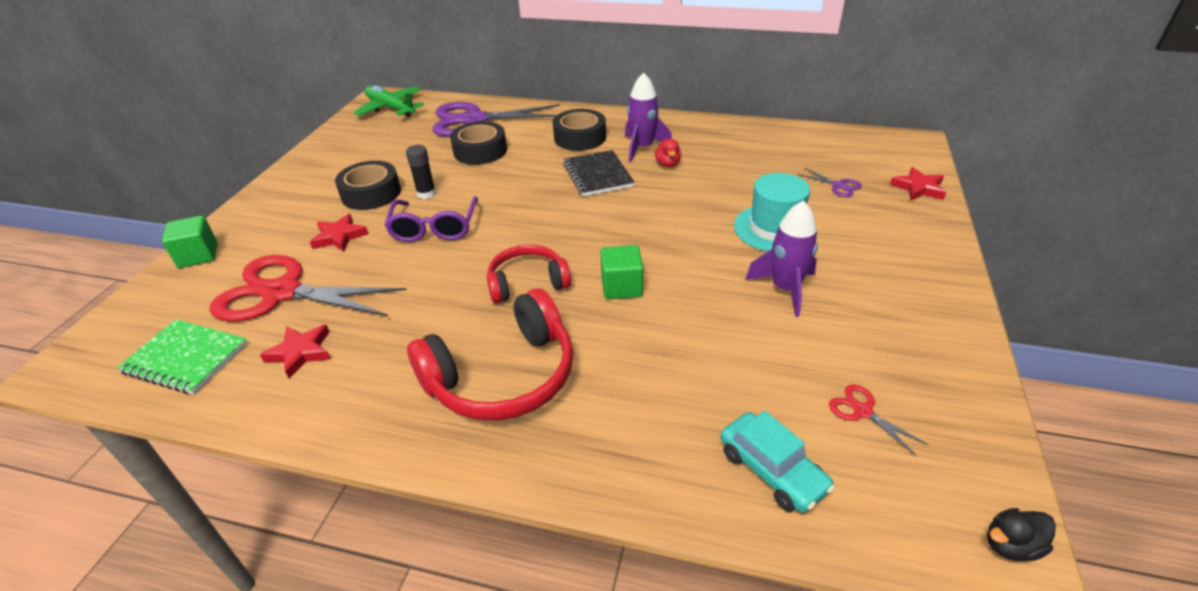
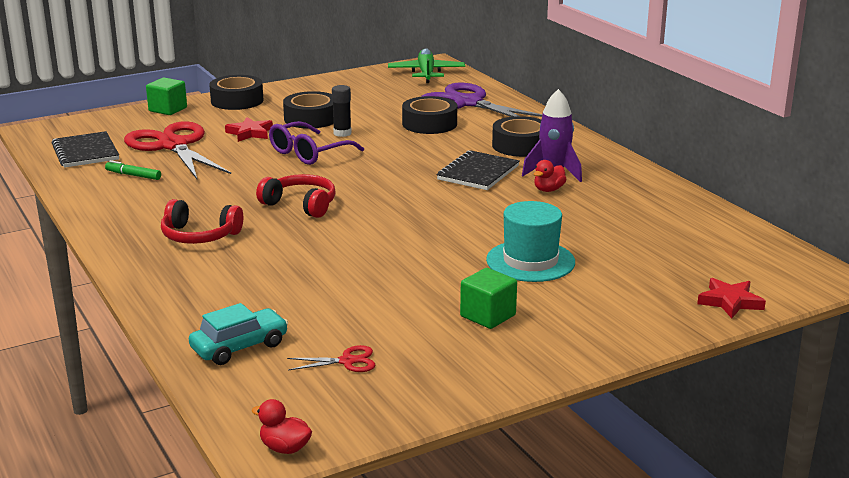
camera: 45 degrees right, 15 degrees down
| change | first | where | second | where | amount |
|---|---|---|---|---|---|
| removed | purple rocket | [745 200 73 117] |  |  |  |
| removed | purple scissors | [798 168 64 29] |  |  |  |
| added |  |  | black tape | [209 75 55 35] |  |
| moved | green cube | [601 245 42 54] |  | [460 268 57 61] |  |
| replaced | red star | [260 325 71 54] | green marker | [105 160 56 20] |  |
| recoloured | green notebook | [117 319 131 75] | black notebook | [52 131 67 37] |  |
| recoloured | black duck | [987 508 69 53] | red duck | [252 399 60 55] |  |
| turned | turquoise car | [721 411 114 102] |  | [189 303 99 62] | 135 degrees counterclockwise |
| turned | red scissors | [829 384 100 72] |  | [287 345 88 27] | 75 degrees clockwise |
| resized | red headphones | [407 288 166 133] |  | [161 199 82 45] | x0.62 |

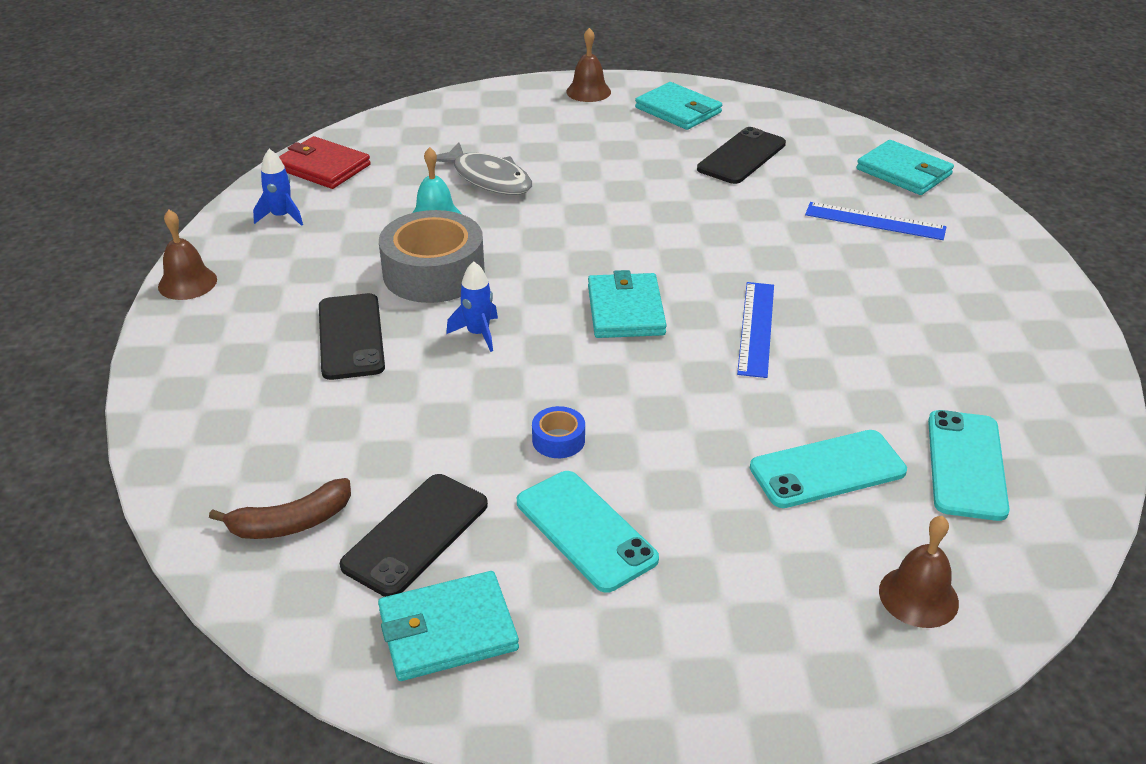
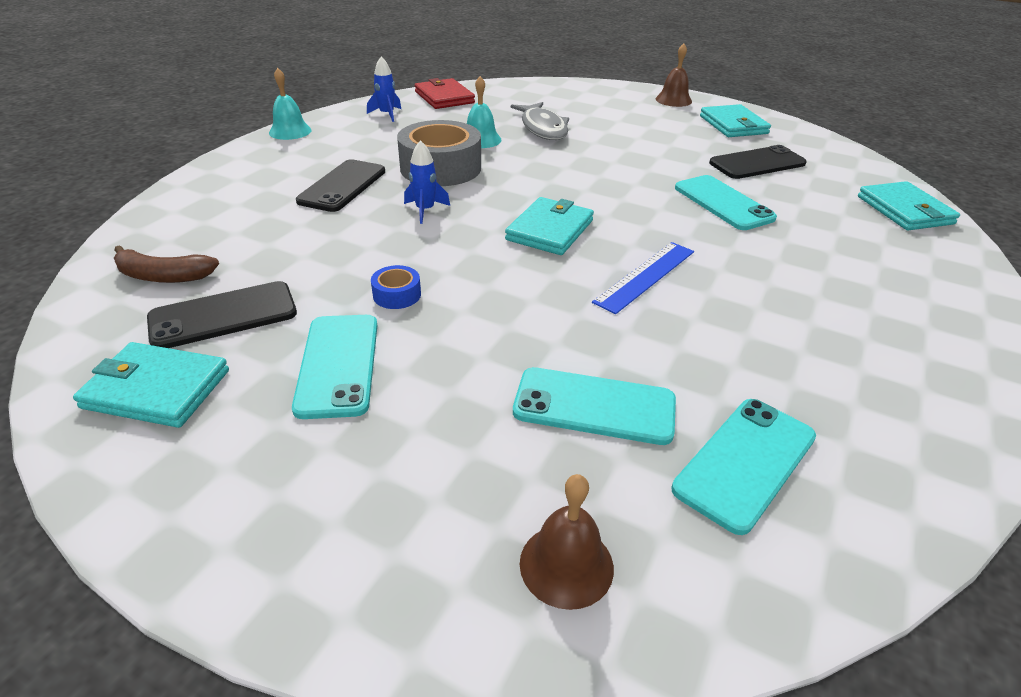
camera: 30 degrees right, 0 degrees up
| change | first | where | second | where | amount |
|---|---|---|---|---|---|
| removed | blue ruler | [805 202 142 38] |  |  |  |
| added |  |  | turquoise phone | [675 175 102 55] |  |
| recoloured | brown bell | [158 210 59 90] | turquoise bell | [269 68 42 72] |  |

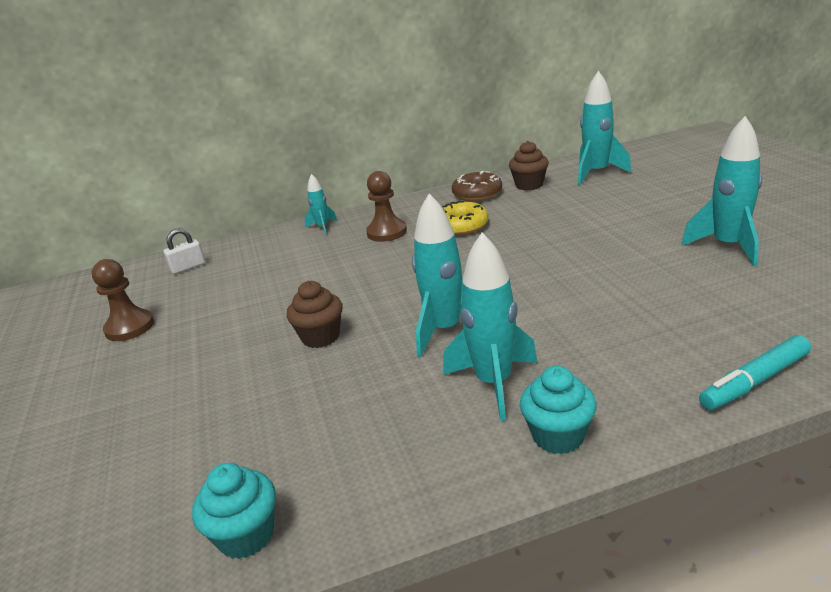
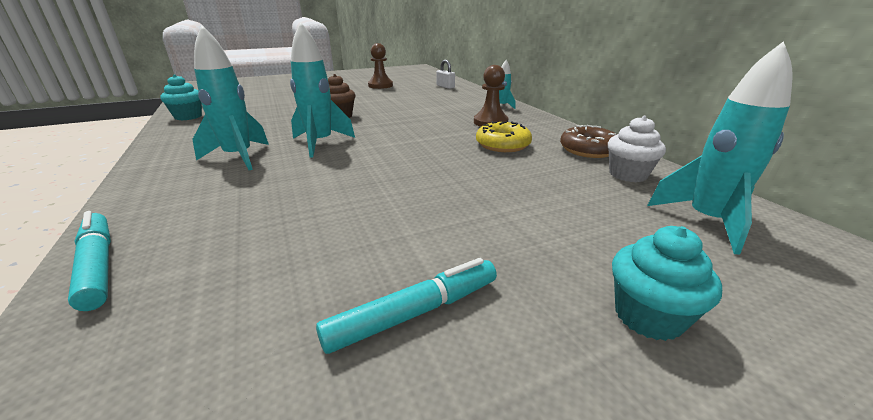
camera: 80 degrees right, 0 degrees up
| change | first | where | second | where | amount |
|---|---|---|---|---|---|
| moved | turquoise cupcake | [520 366 77 88] |  | [612 226 110 115] |  |
| replaced | turquoise rocket | [681 116 81 150] | turquoise marker | [316 258 181 96] |  |
| recoloured | brown cupcake | [509 141 40 50] | white cupcake | [608 116 58 66] |  |

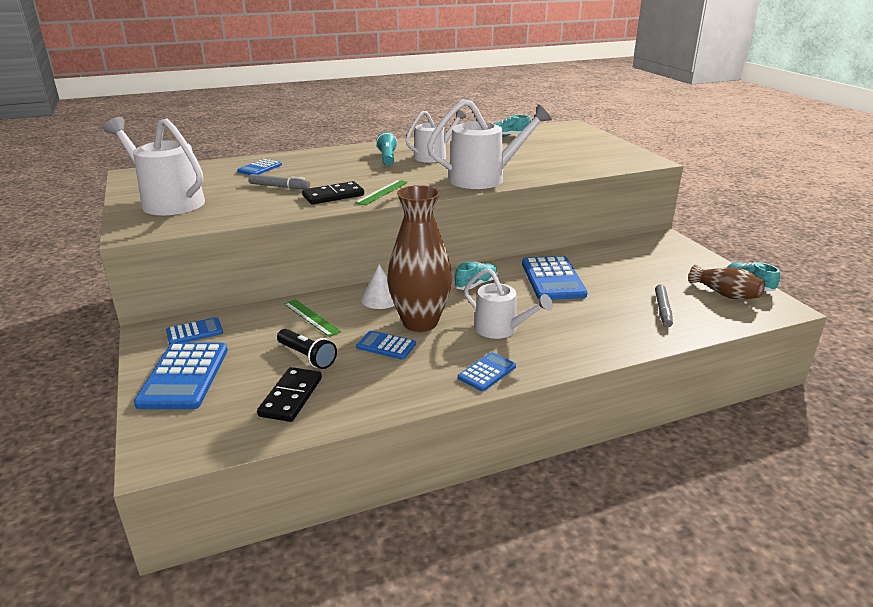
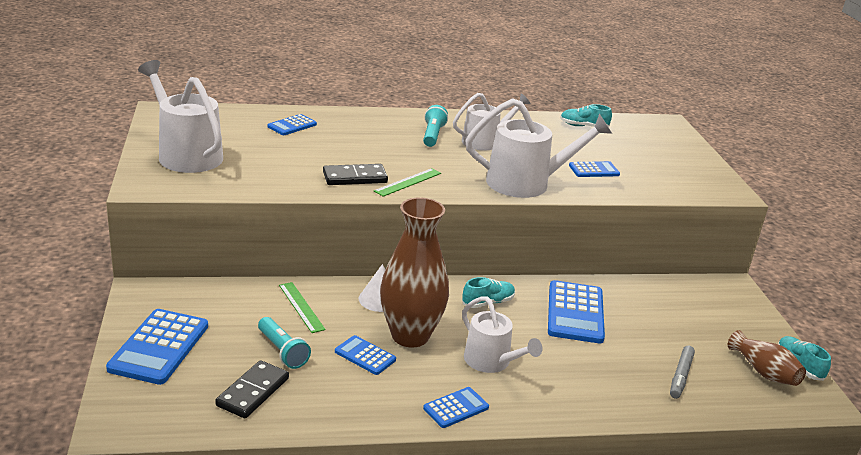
camera: 10 degrees right, 0 degrees up
| change | first | where | second | where | amount |
|---|---|---|---|---|---|
| removed | grey marker | [249 174 61 15] |  |  |  |
| moved | blue calculator | [166 317 57 28] |  | [569 161 51 16] |  |
| recoloured | black flashlight | [277 329 60 40] | turquoise flashlight | [258 317 53 52] |  |

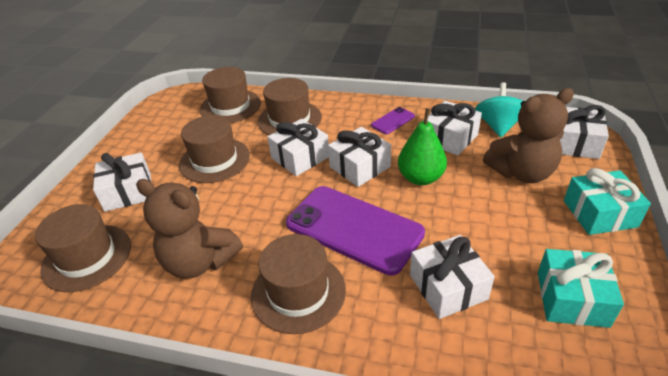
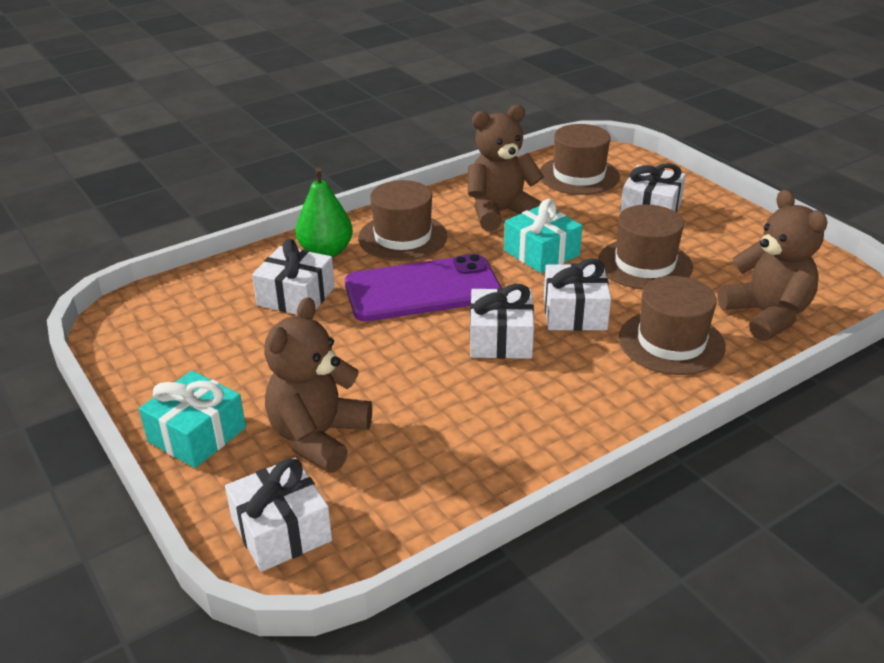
camera: 130 degrees right, 5 degrees down
| change | first | where | second | where | amount |
|---|---|---|---|---|---|
| removed | purple phone | [371 107 44 27] |  |  |  |
| removed | white gift | [423 101 59 55] |  |  |  |
| removed | turquoise spinning top | [475 83 48 54] |  |  |  |
| moved | green pear | [398 108 49 77] |  | [295 167 58 91] |  |
| moved | turquoise gift | [538 249 86 79] |  | [504 199 79 74] |  |
| replaced | brown hat | [200 67 61 56] | brown teddy bear | [718 190 109 151] |  |

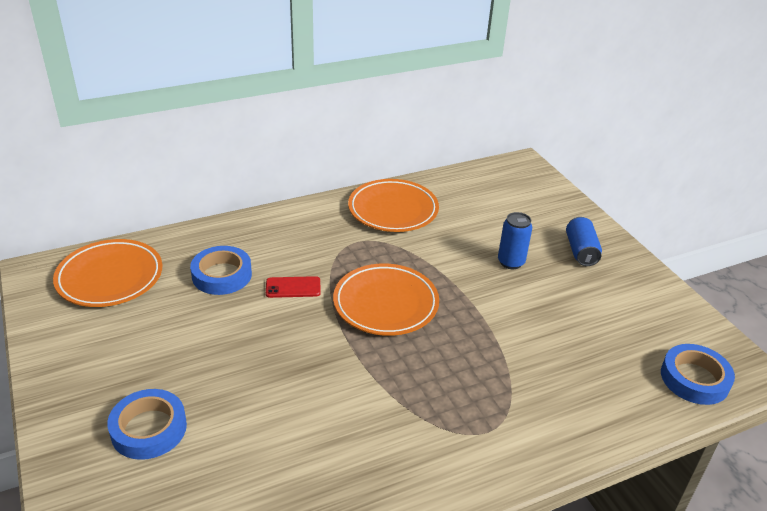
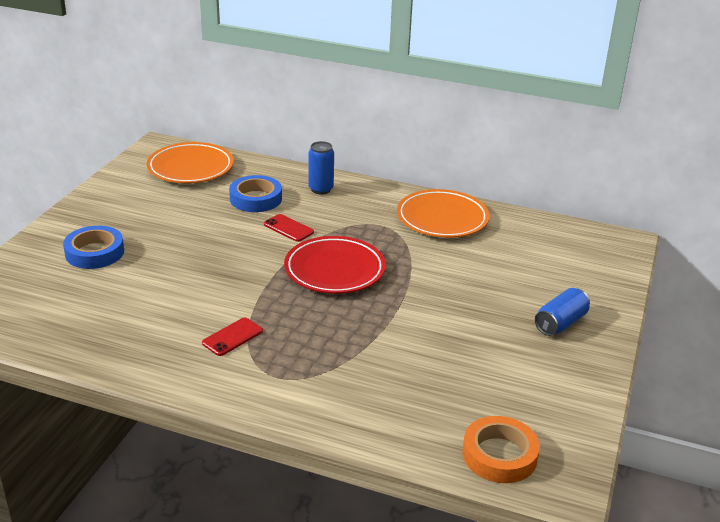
camera: 45 degrees right, 5 degrees down
| change | first | where | second | where | amount |
|---|---|---|---|---|---|
| added |  |  | red phone | [202 317 61 39] |  |
| moved | blue can | [498 212 34 57] |  | [308 141 26 53] |  |
| recoloured | orange plate | [333 264 106 72] | red plate | [284 236 102 58] |  |
| recoloured | blue tape | [661 344 74 61] | orange tape | [462 416 78 67] |  |

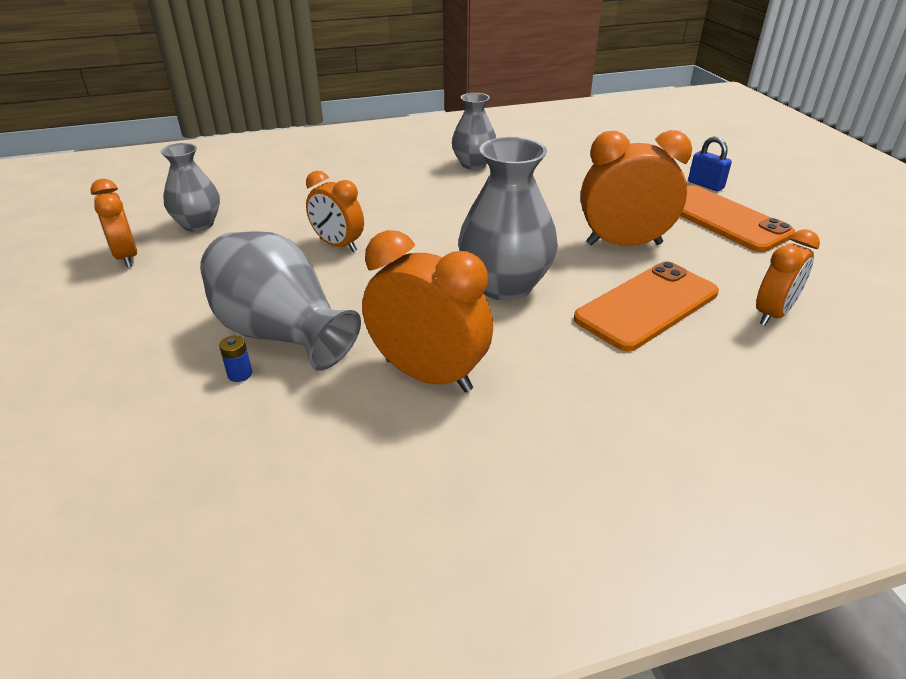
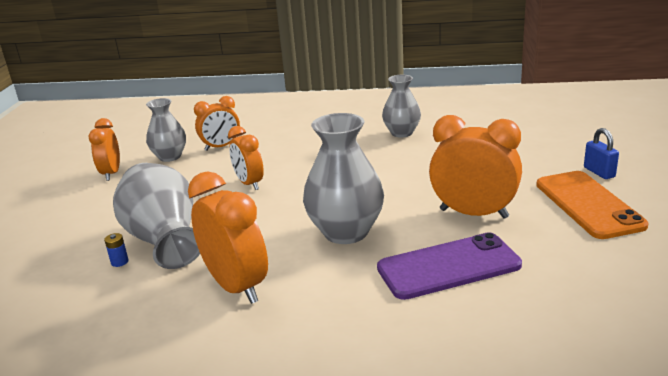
camera: 25 degrees right, 10 degrees down
| change | first | where | second | where | amount |
|---|---|---|---|---|---|
| moved | orange clock | [756 229 64 96] |  | [194 96 46 55] |  |
| recoloured | orange phone | [574 261 145 90] | purple phone | [377 232 145 68] |  |

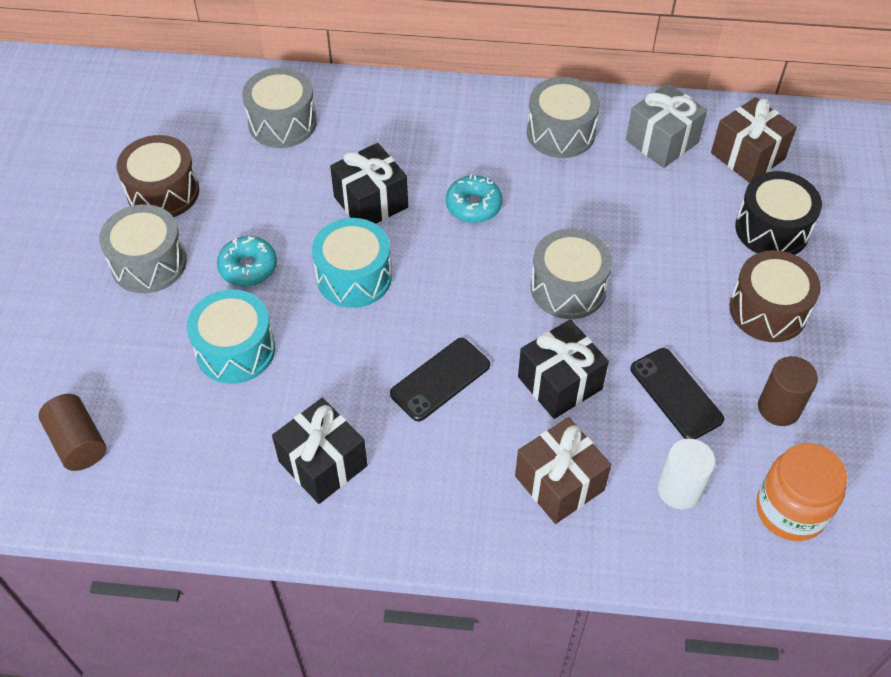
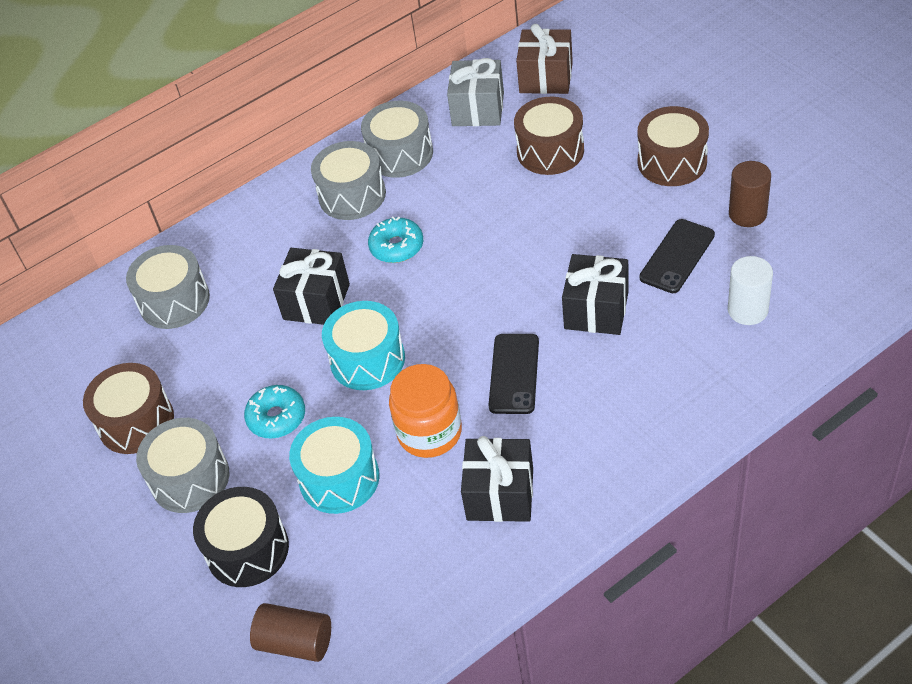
camera: 35 degrees left, 5 degrees down
| change | first | where | second | where | amount |
|---|---|---|---|---|---|
| removed | brown gift | [515 417 96 107] |  |  |  |
| added |  |  | brown drum | [514 97 70 78] |  |
| moved | grey drum | [531 229 81 90] |  | [311 141 75 79] |  |
| moved | black drum | [735 171 87 84] |  | [193 487 96 100] |  |
| moved | orange jar | [756 443 91 98] |  | [389 364 73 94] |  |
| turned | black phone | [630 348 94 91] |  | [639 219 76 74] | 75 degrees counterclockwise |

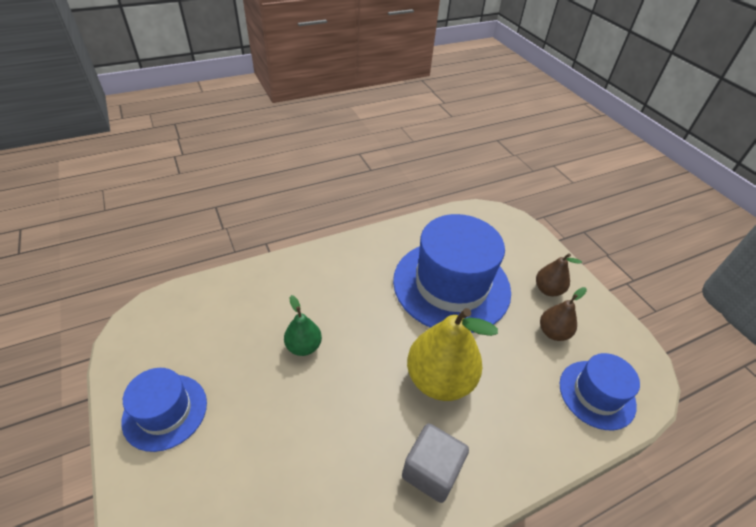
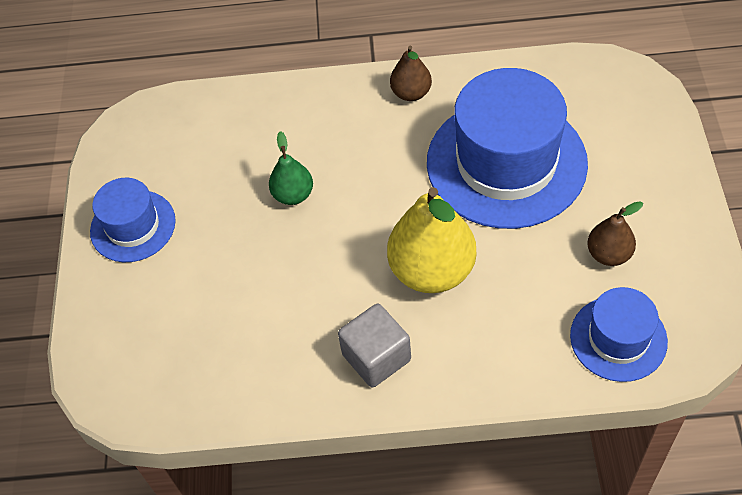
camera: 30 degrees right, 10 degrees up
| change | first | where | second | where | amount |
|---|---|---|---|---|---|
| moved | brown pear | [536 253 46 43] |  | [390 46 42 55] |  |

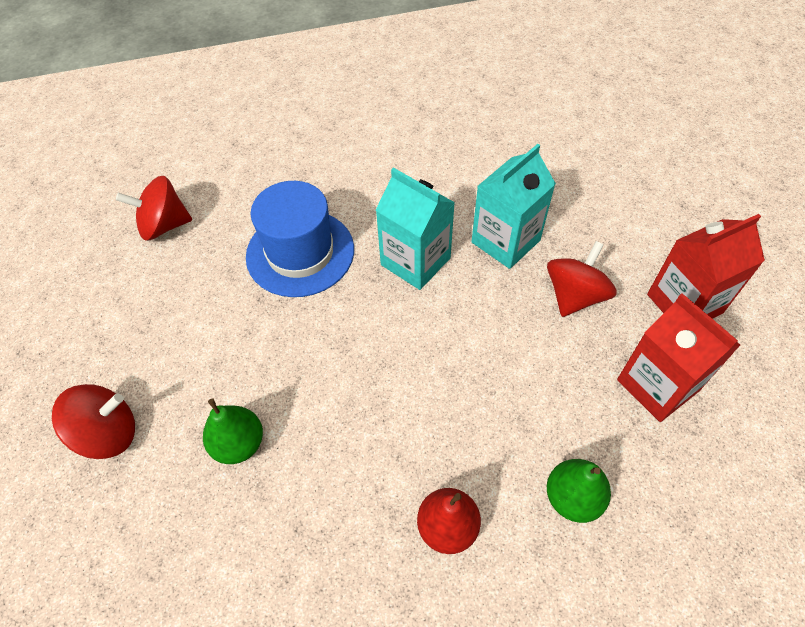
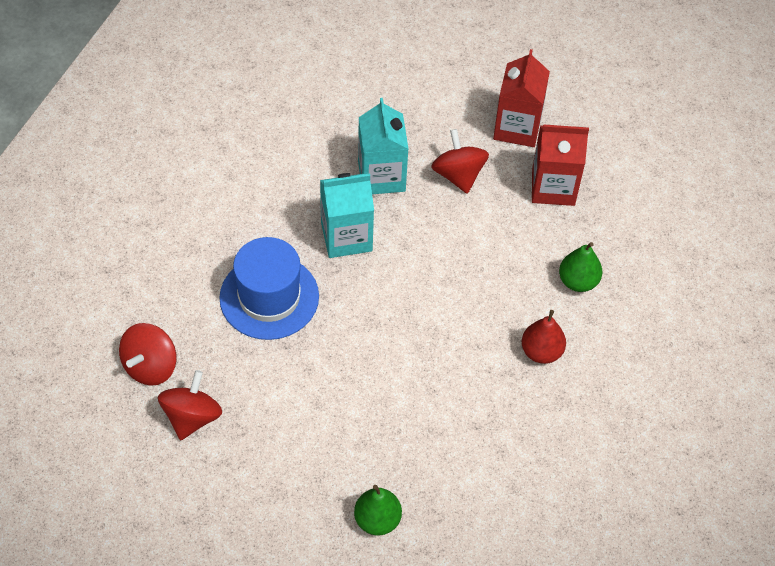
camera: 55 degrees left, 0 degrees up
| change | first | where | second | where | amount |
|---|---|---|---|---|---|
| moved | red spinning top | [52 384 83 75] |  | [158 370 64 71] |  |
| moved | green pear | [203 398 60 66] |  | [354 485 48 50] |  |

